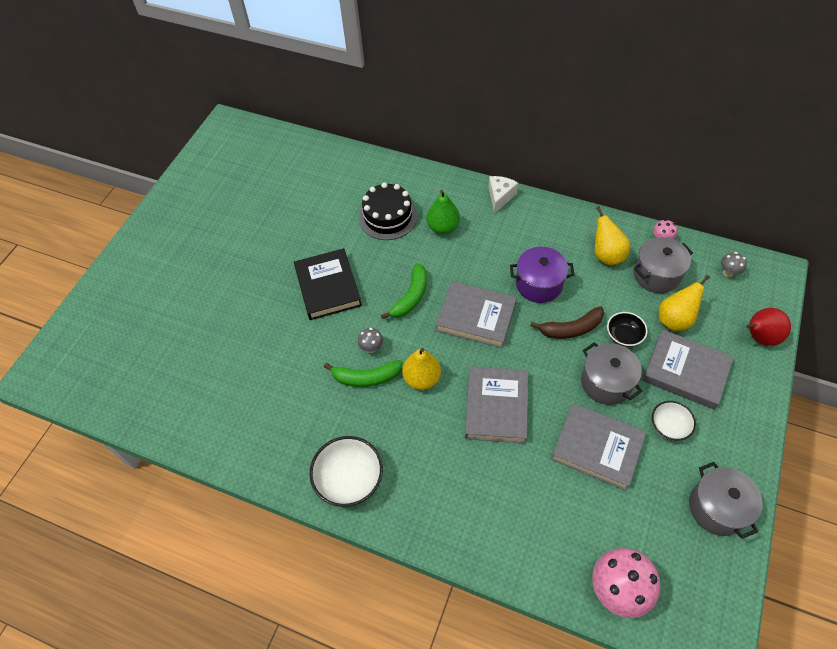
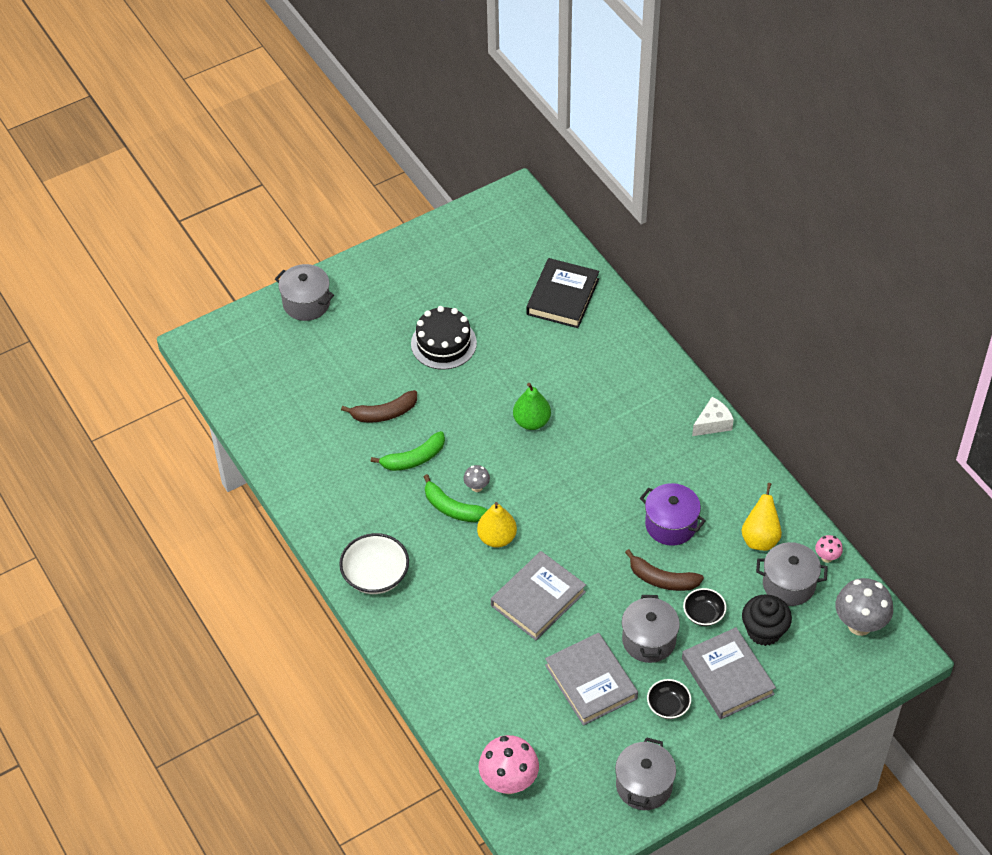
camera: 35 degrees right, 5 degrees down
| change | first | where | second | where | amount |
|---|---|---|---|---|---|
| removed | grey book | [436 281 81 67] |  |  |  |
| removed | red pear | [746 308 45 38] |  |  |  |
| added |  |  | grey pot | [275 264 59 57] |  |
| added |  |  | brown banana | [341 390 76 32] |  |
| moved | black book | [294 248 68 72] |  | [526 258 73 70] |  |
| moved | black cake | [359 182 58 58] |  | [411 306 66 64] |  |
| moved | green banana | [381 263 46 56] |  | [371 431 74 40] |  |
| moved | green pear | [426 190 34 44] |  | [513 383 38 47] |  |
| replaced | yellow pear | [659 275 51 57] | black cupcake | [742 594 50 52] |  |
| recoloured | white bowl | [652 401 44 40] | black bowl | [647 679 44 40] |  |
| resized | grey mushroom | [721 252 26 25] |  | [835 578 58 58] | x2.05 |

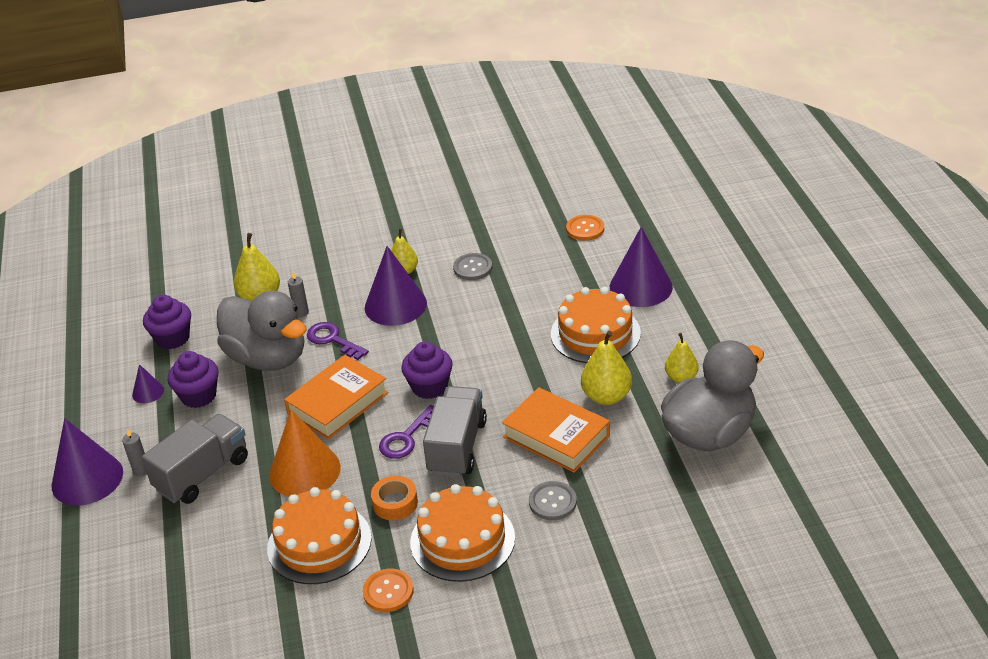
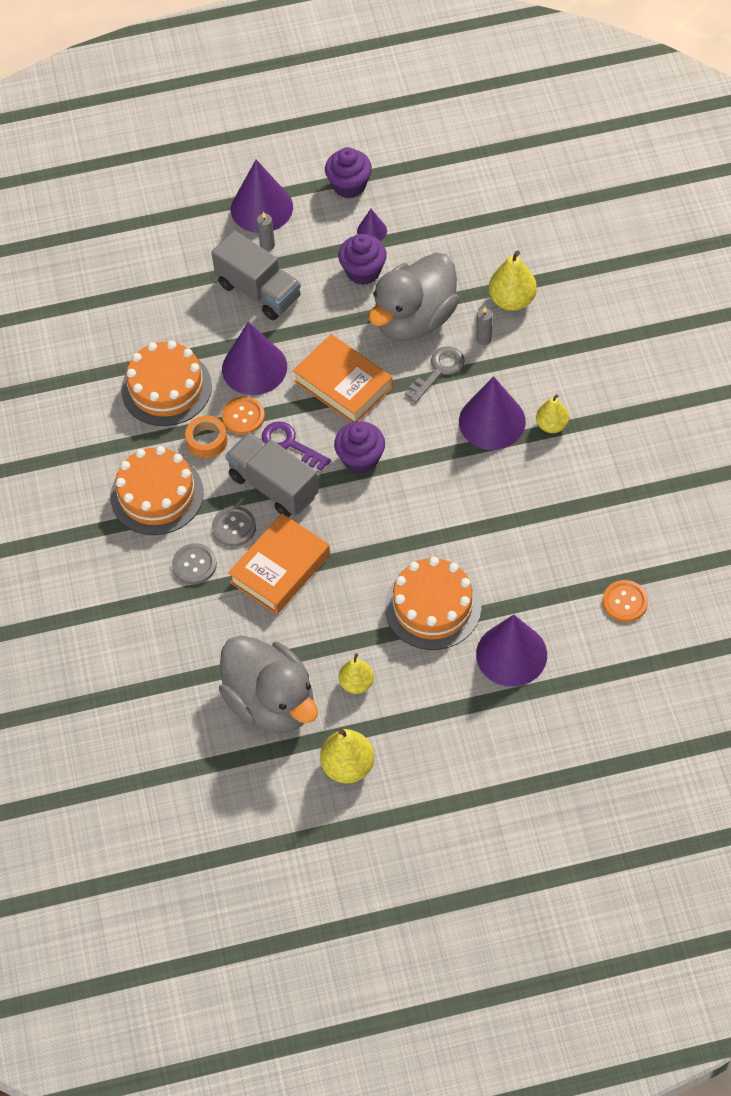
camera: 90 degrees right, 20 degrees up
| change | first | where | second | where | amount |
|---|---|---|---|---|---|
| moved | purple cupcake | [143 295 48 54] |  | [325 147 47 51] |  |
| moved | orange button | [363 568 51 44] |  | [222 396 43 39] |  |
| moved | grey button | [453 253 39 27] |  | [212 506 44 41] |  |
| moved | yellow pear | [581 331 51 74] |  | [320 729 54 55] |  |
| recoloured | orange cone | [269 410 72 87] | purple cone | [222 322 65 73] |  |
| recoloured | purple key | [307 322 62 38] | grey key | [405 346 60 57] |  |
| turned | grey truck | [423 386 64 91] |  | [225 432 94 85] | 150 degrees counterclockwise |

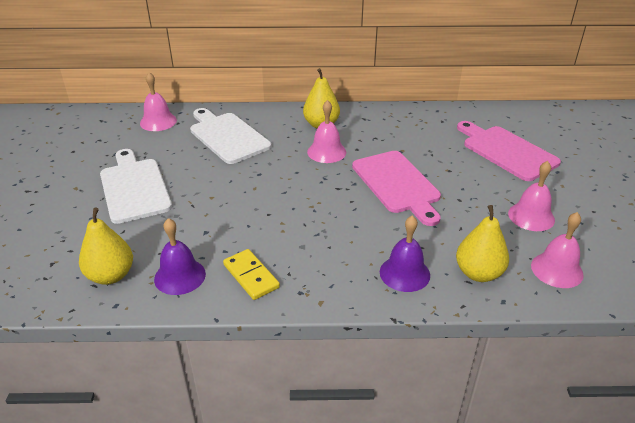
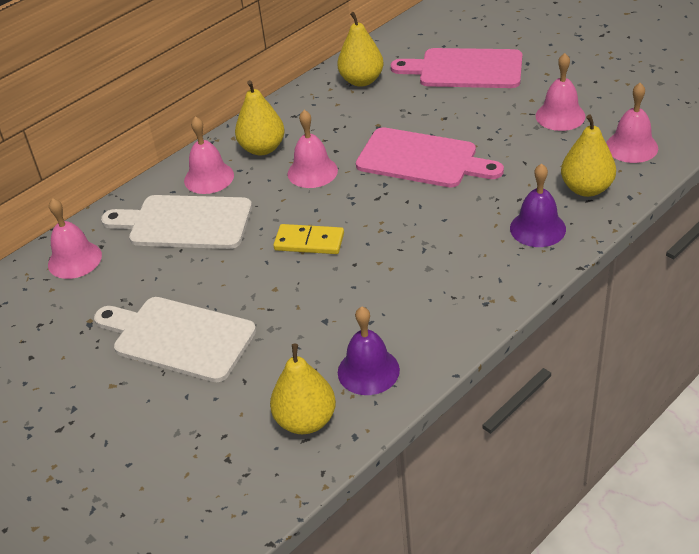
camera: 40 degrees left, 5 degrees up
| change | first | where | second | where | amount |
|---|---|---|---|---|---|
| added |  |  | pink bell | [184 116 50 78] |  |
| added |  |  | yellow pear | [337 12 47 75] |  |
| moved | yellow domino | [223 249 57 51] |  | [273 224 71 30] |  |

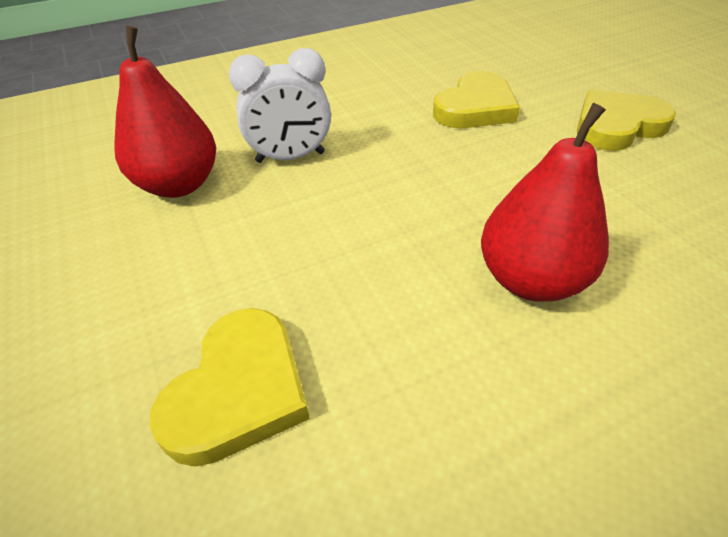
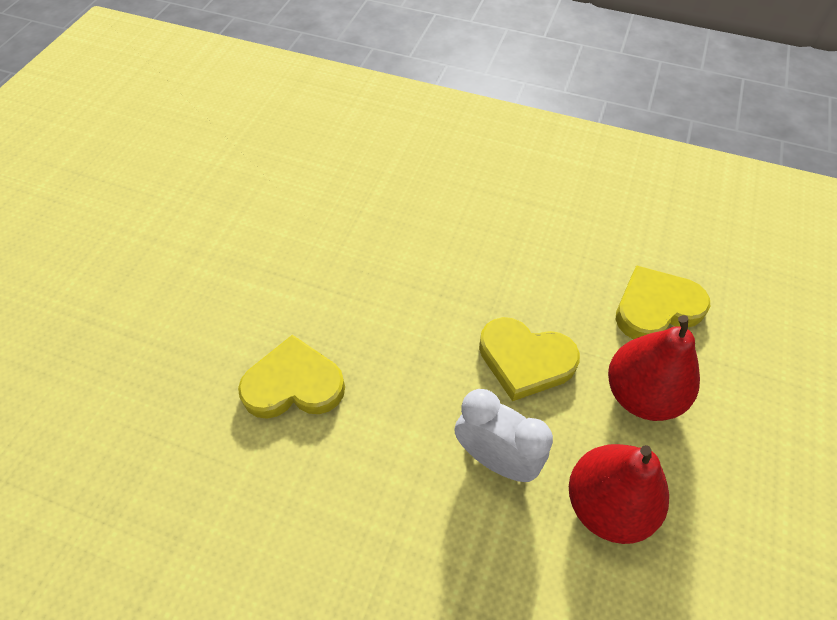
camera: 135 degrees left, 10 degrees up
| change | first | where | second | where | amount |
|---|---|---|---|---|---|
| moved | red pear | [481 103 128 199] |  | [608 315 92 106] |  |
| moved | yellow heart | [576 90 100 61] |  | [479 317 101 84] |  |

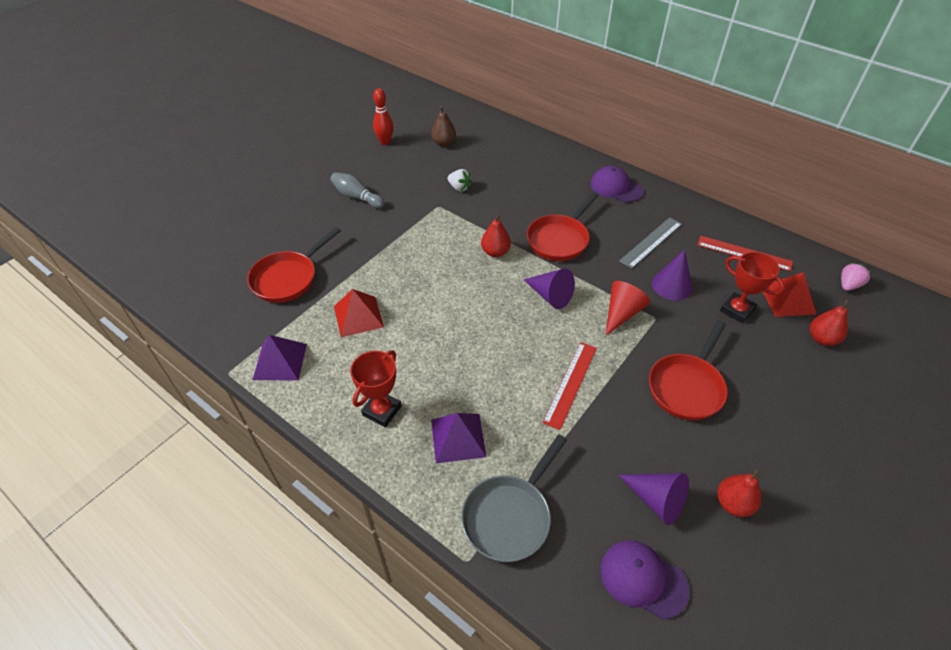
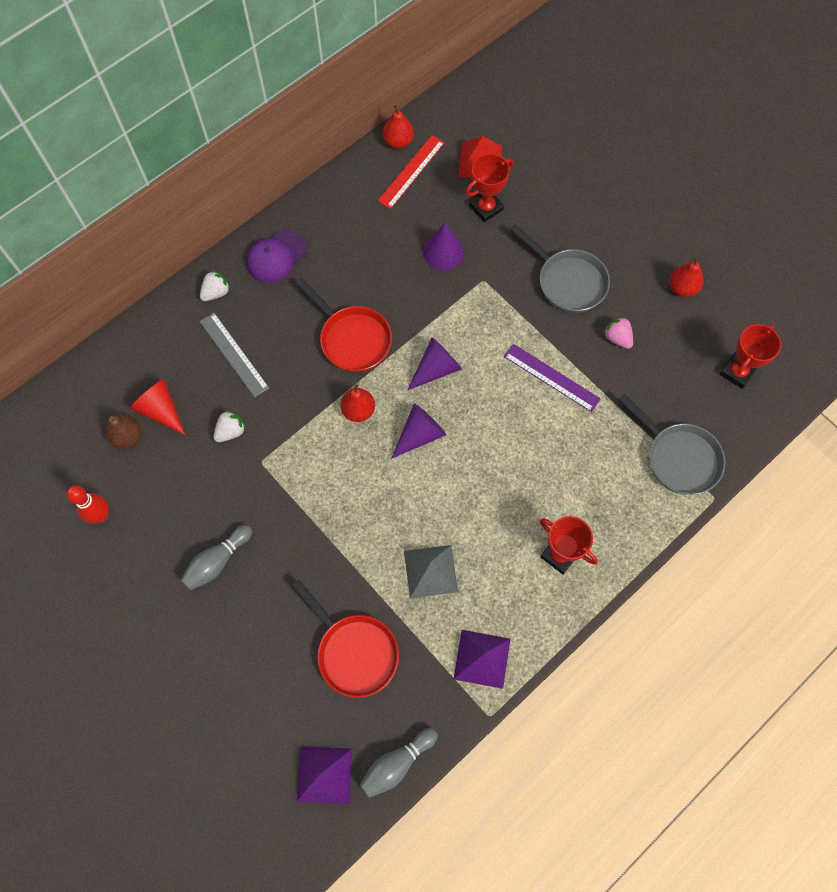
camera: 80 degrees left, 20 degrees up
| change | first | where | second | where | amount |
|---|---|---|---|---|---|
| added |  |  | white strawberry | [200 270 31 31] |  |
| added |  |  | grey bowling pin | [360 728 78 70] |  |
| moved | purple pyramid | [431 413 55 50] |  | [297 747 55 57] |  |
| moved | red cone | [606 281 44 54] |  | [130 379 55 56] |  |
| moved | purple cone | [618 473 71 52] |  | [391 403 55 56] |  |
| moved | grey ruler | [619 217 63 52] |  | [200 313 69 84] |  |
| moved | red pear | [810 299 40 47] |  | [383 105 31 44] |  |
| moved | pink strawberry | [841 262 31 29] |  | [603 317 30 32] |  |
| replaced | purple cap | [600 540 90 79] | red trophy | [720 324 61 65] |  |
| recoloured | red pyramid | [334 289 50 48] | grey pyramid | [404 545 54 53] |  |
| recoloured | red ruler | [543 342 54 88] | purple ruler | [504 344 97 68] |  |
| recoloured | red pan | [649 320 79 100] | grey pan | [510 224 100 89] |  |

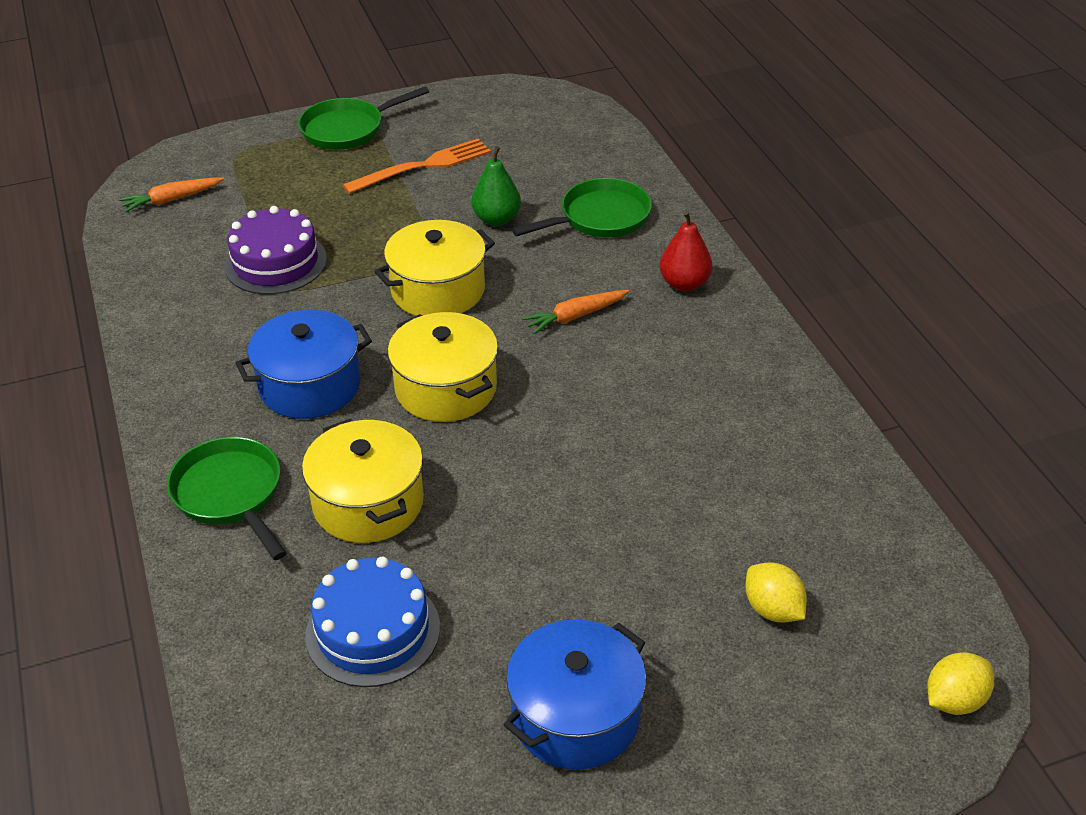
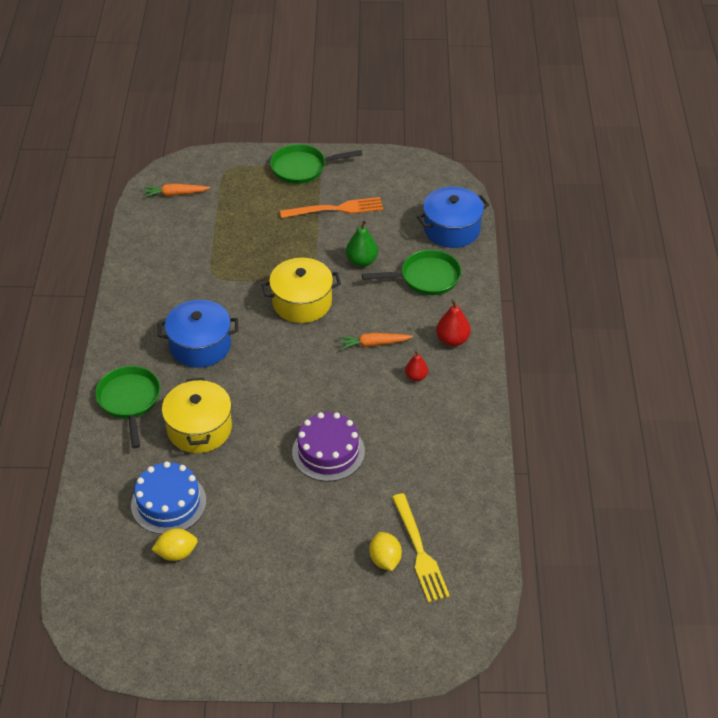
camera: 20 degrees right, 5 degrees up
| change | first | where | second | where | amount |
|---|---|---|---|---|---|
| removed | yellow pot | [388 312 110 110] |  |  |  |
| added |  |  | yellow fork | [392 493 58 109] |  |
| added |  |  | red pear | [405 351 23 30] |  |
| moved | purple cake | [224 206 103 89] |  | [292 412 73 69] |  |
| moved | blue pot | [504 619 142 151] |  | [417 187 72 61] |  |
| moved | yellow lemon | [928 652 66 63] |  | [151 528 47 33] |  |

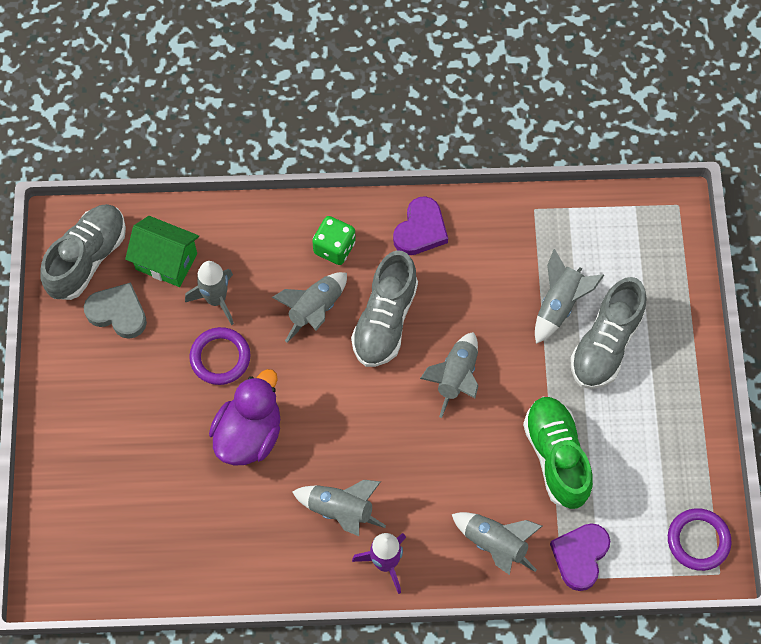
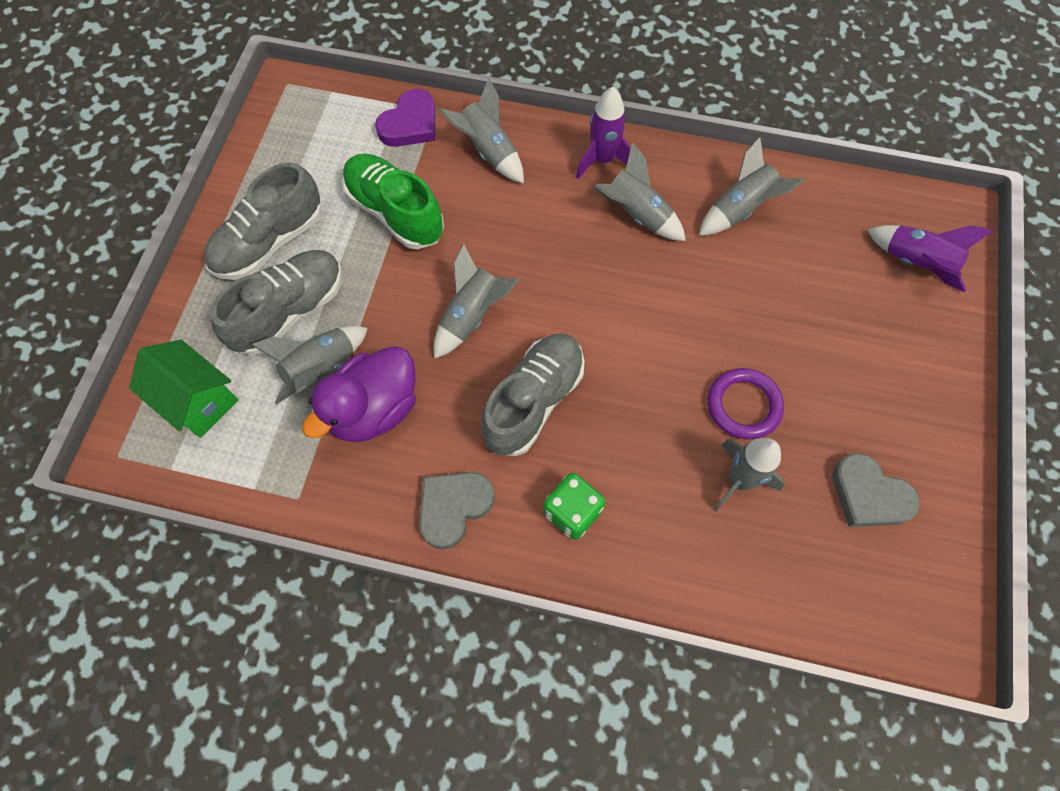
camera: 165 degrees left, 0 degrees up
| change | first | where | second | where | amount |
|---|---|---|---|---|---|
| removed | purple ring | [668 508 64 63] |  |  |  |
| added |  |  | purple rocket | [867 225 127 68] |  |
| moved | grey shoe | [40 204 86 96] |  | [204 162 118 118] |  |
| moved | green house | [125 216 74 71] |  | [129 340 109 98] |  |
| moved | purple duck | [209 369 71 97] |  | [302 346 114 96] |  |
| moved | grey rocket | [272 272 75 70] |  | [699 137 106 99] |  |
| recoloured | purple heart | [393 196 55 59] | grey heart | [419 472 76 78] |  |
| turned | green shoe | [523 397 70 112] |  | [342 153 102 96] | 135 degrees clockwise |

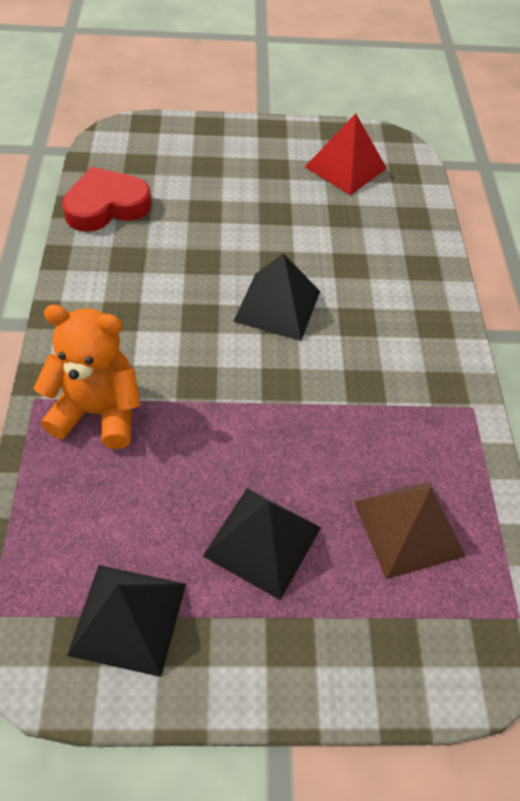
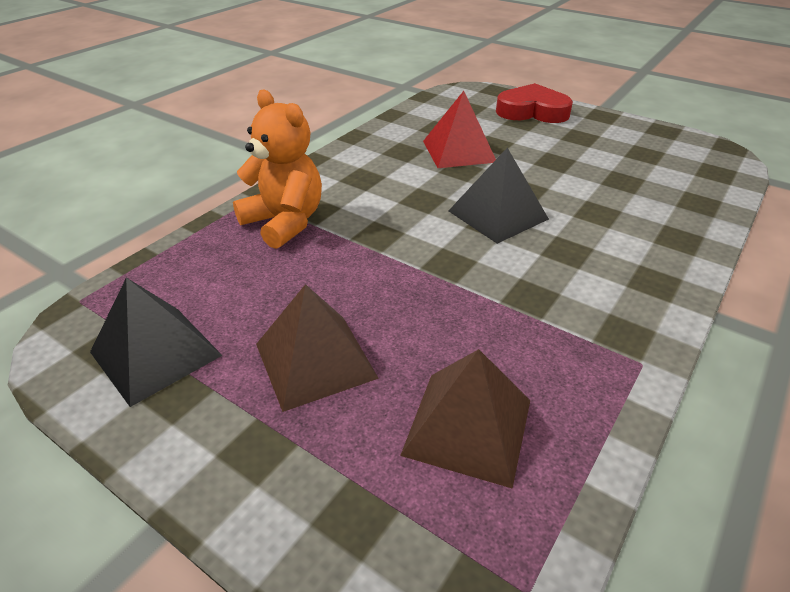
camera: 40 degrees right, 15 degrees down
| change | first | where | second | where | amount |
|---|---|---|---|---|---|
| moved | red heart | [62 167 90 65] |  | [496 83 77 40] |  |
| moved | red pyramid | [305 113 82 82] |  | [423 91 73 77] |  |
| recoloured | black pyramid | [203 488 118 112] | brown pyramid | [256 284 123 128] |  |

